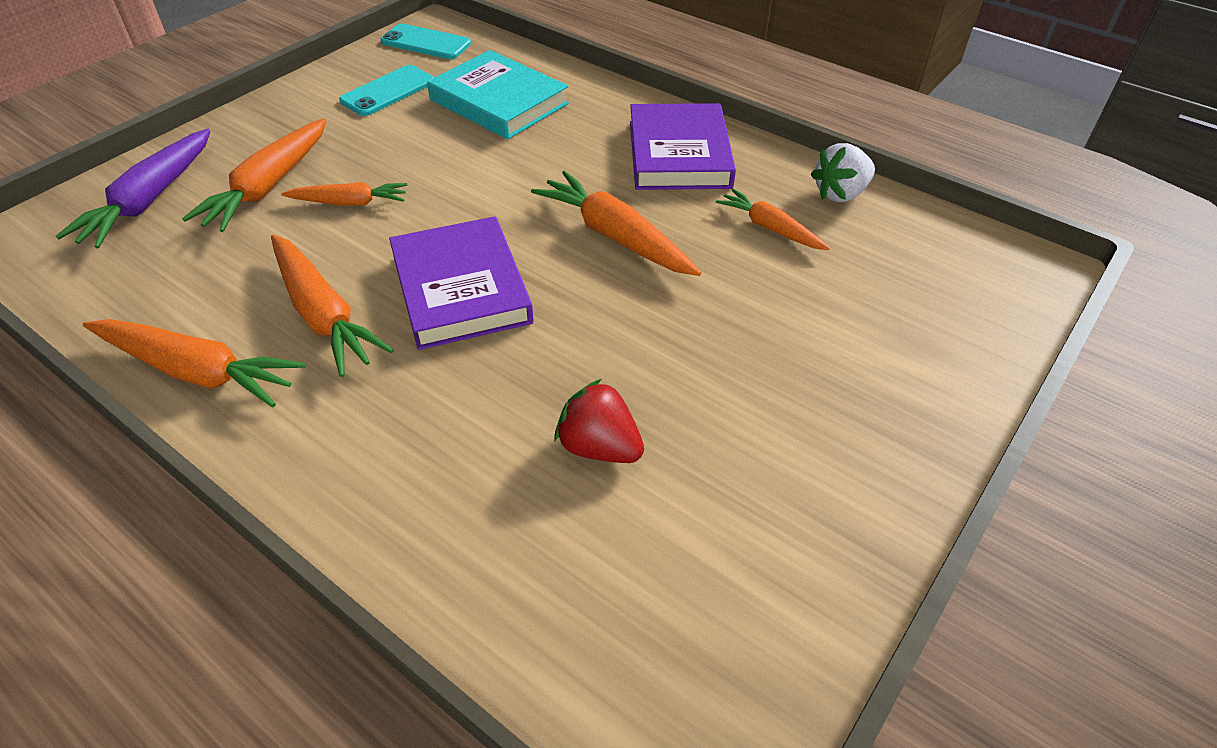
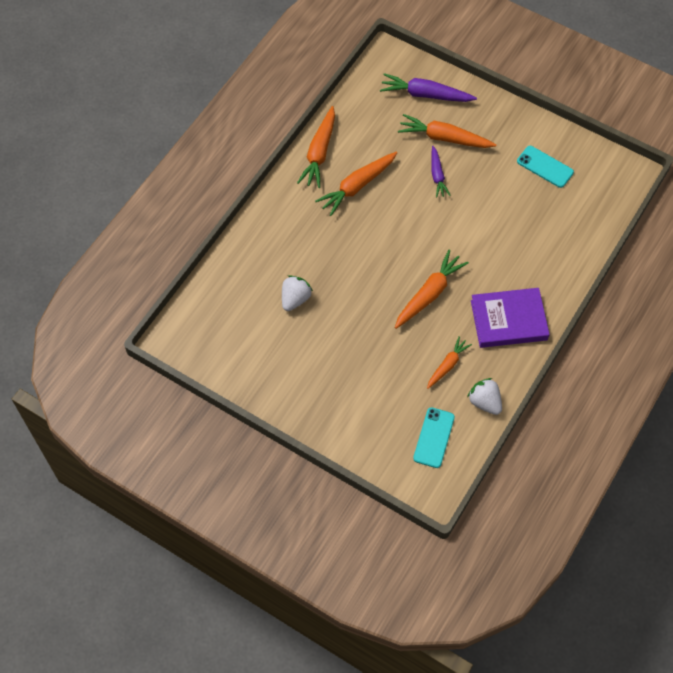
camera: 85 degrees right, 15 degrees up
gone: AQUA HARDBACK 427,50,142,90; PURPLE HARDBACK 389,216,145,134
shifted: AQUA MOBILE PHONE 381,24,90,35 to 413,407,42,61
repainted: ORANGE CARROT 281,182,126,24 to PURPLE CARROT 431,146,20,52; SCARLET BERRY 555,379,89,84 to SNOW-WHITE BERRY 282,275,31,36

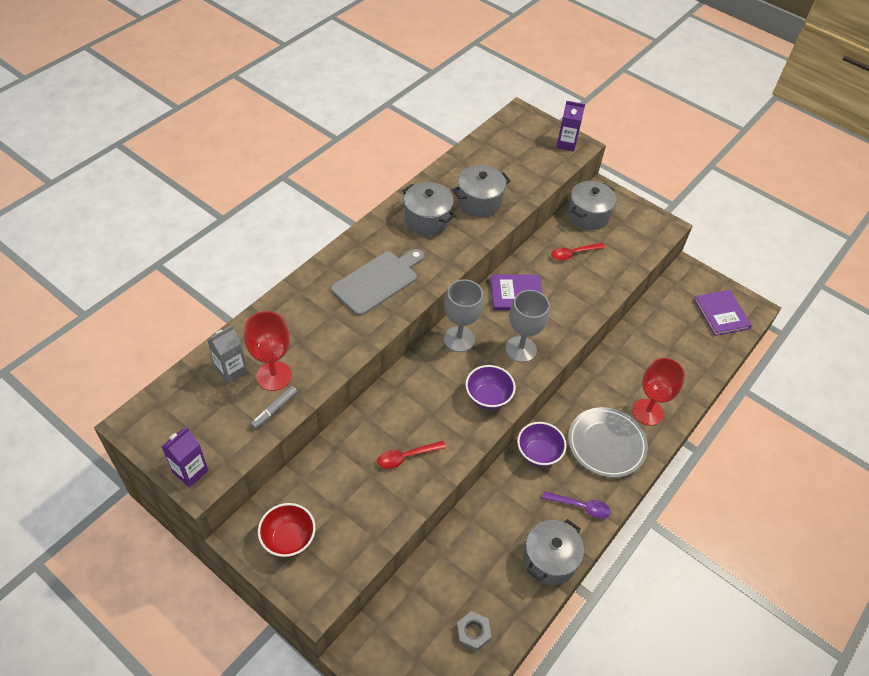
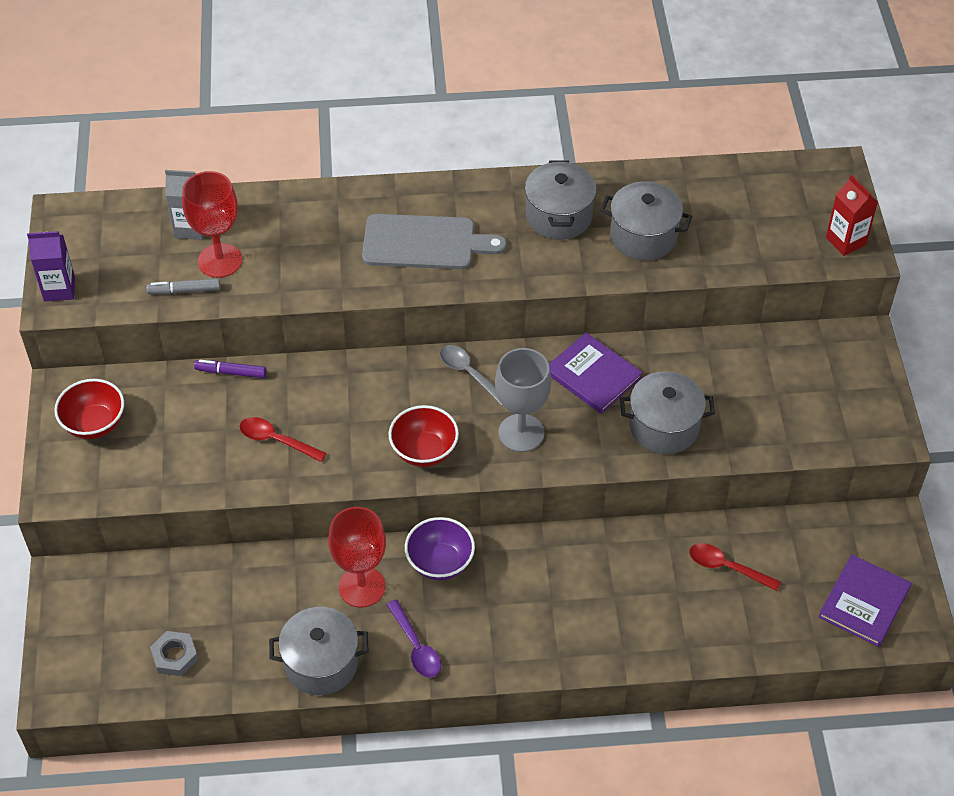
camera: 50 degrees right, 0 degrees up
gone: GREY DINNER PLATE 568,407,80,71
new: PURPLE MARKER PEN 194,360,72,18
shifted: GREY POT 568,181,48,49 to 620,371,95,83; SCARLET TEASPOON 551,243,54,18 to 689,543,92,48; SCARLET WINE GLASS 632,358,53,68 to 328,507,58,101
swapped: GREY WINE GLASS 444,279,40,73 to GREY TEASPOON 440,345,63,61
repainted: PURPLE JUICE CARTON 556,101,29,51 to SCARLET JUICE CARTON 826,175,52,81; PURPLE SERVING BOWL 466,365,50,45 to SCARLET SERVING BOWL 389,405,70,62

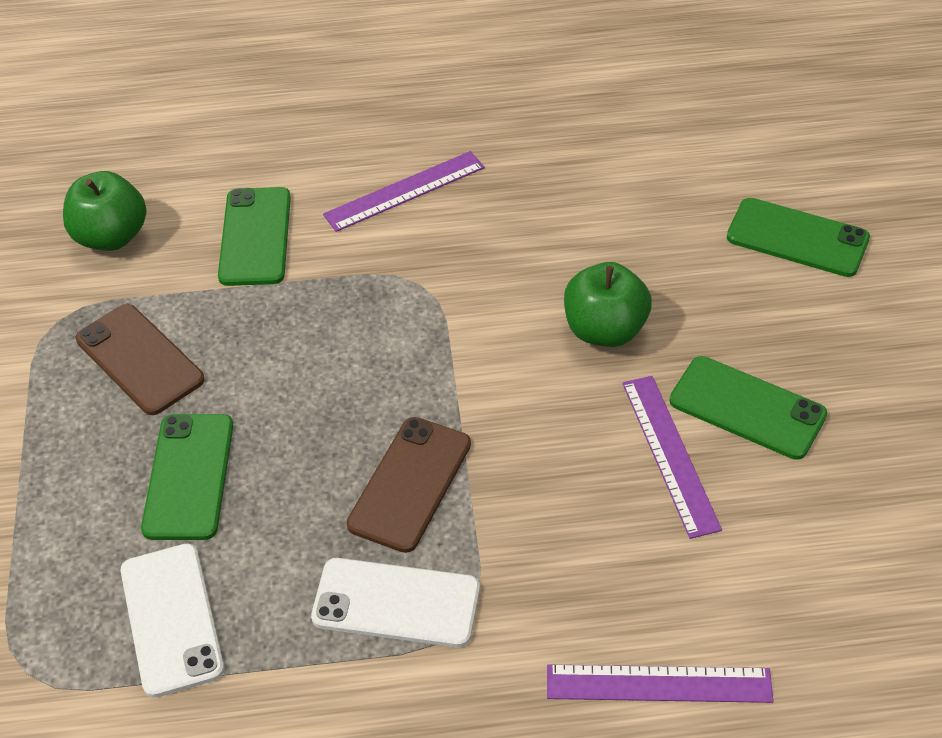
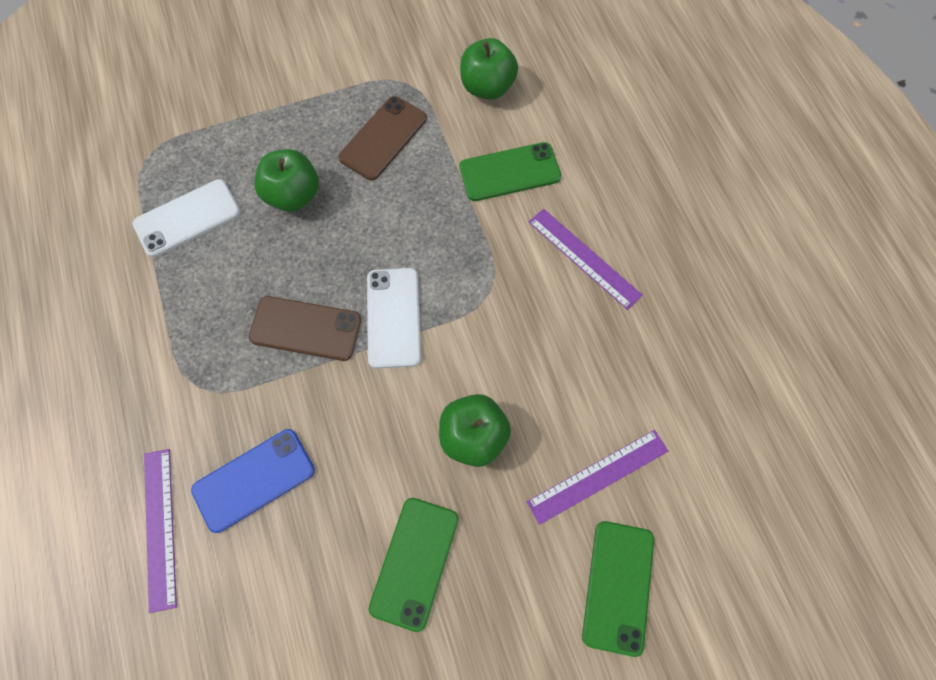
camera: 75 degrees right, 20 degrees up
new: COBALT MOBILE PHONE 191,429,124,104
shifted: PURPLE STRAIGHTEDGE 622,376,100,163 to 527,430,141,95; SNOW-WHITE MOBILE PHONE 311,558,169,89 to 367,268,54,101
swapped: GREEN MOBILE PHONE 141,414,92,126 to GREEN TOY APPLE 254,149,65,63

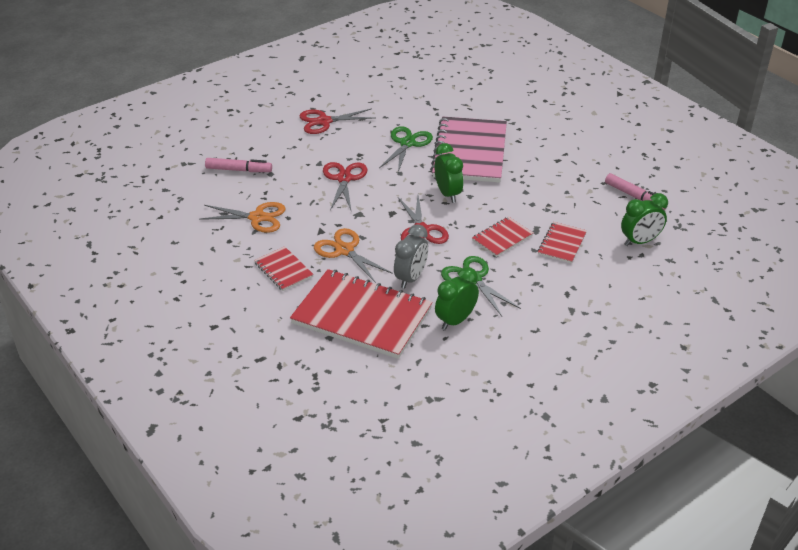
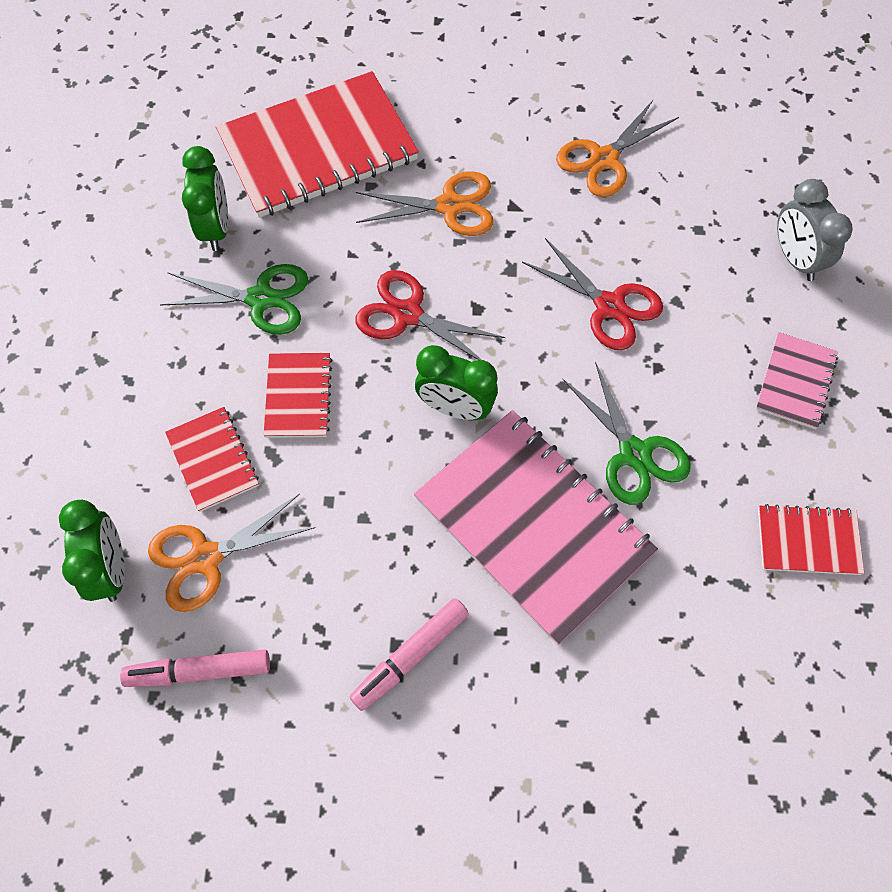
camera: 130 degrees right, 25 degrees up
new: ORANGE SHEARS 148,494,168,118
shifted: ROSE-PINK MARKER PEN 205,158,67,14 to 350,598,119,113; GREY BEDSIDE CLOCK 394,224,34,65 to 777,179,76,102; SCARLET EXERCISE BOOK 254,246,60,45 to 758,504,106,71
swapped: SCARLET SHEARS 300,108,75,26 to ROSE-PINK EXERCISE BOOK 756,332,82,97
rotated: GREEN BEDSIDE CLOCK 621,193,47,53 = 59,500,66,102 150 degrees clockwise

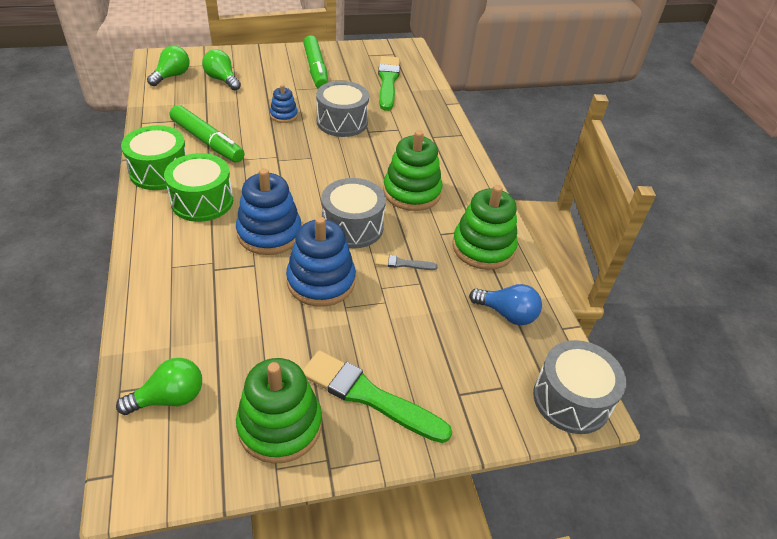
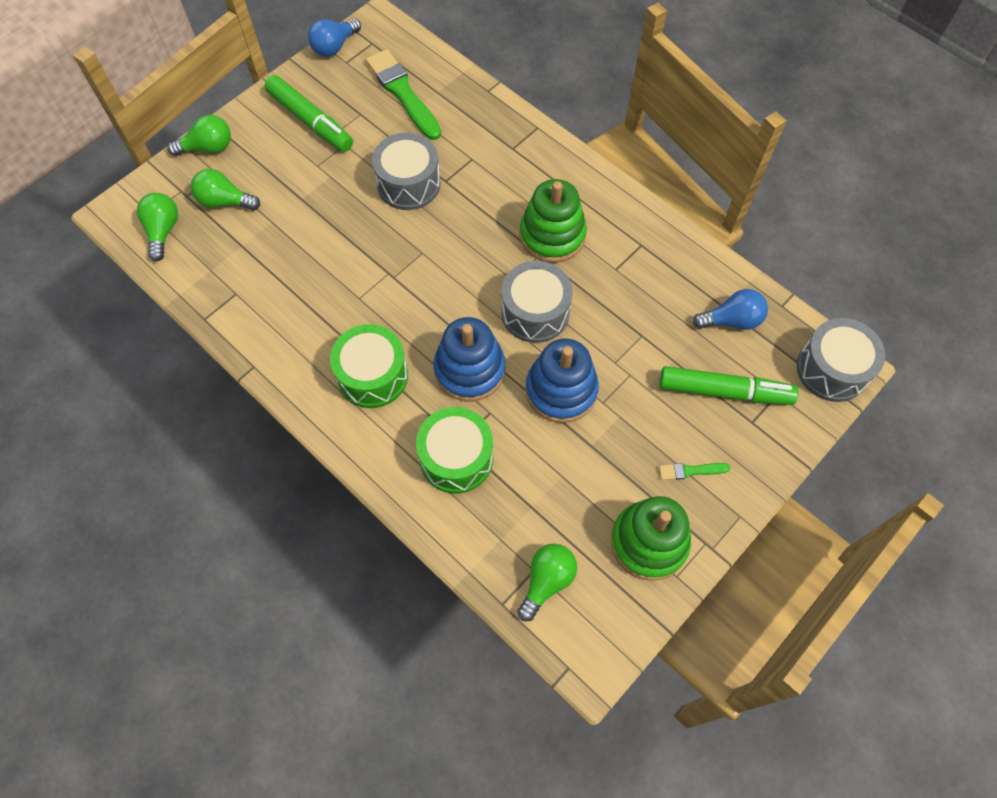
camera: 30 degrees left, 20 degrees up
gone: COBALT STACKING RINGS 270,84,28,39; GREEN STACKING RINGS 452,185,66,85; GREY BRUSH 375,254,63,16
new: COBALT LIGHT BULB 308,18,53,39; GREEN LIGHT BULB 168,115,63,41
shifted: GREEN MARKER PEN 170,105,74,58 to 660,366,139,39; GREEN TOY DRUM 121,125,66,65 to 416,407,77,87
scaled: GREEN BRUSH 303,350,149,93 = 659,463,72,17 x0.47

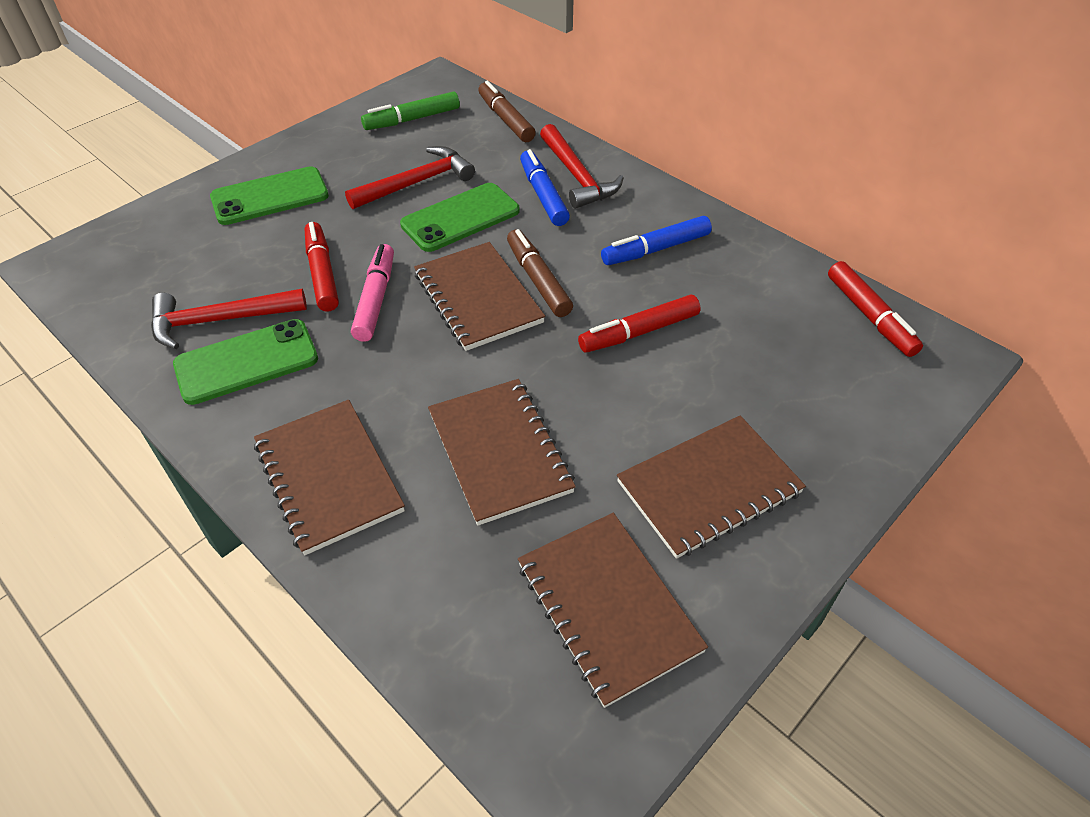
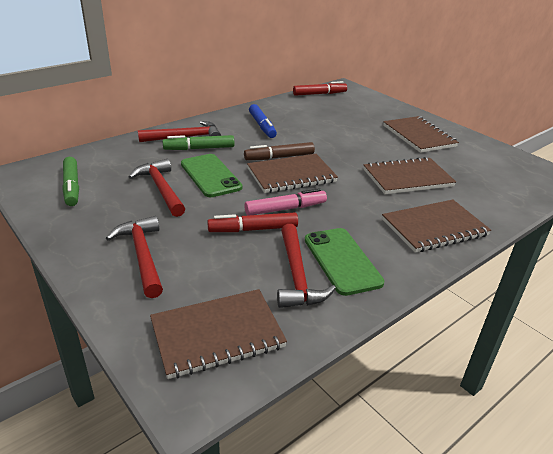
camera: 85 degrees left, 15 degrees down
gone: DARK BROWN MARKER PEN 478,81,58,61; SCARLET MARKER PEN 578,295,123,58
shifted: DARK BROWN EXERCISE BOOK 518,513,190,195 to 150,289,137,90
swapped: GREEN MOBILE PHONE 210,166,119,59 to SCARLET HAMMER 106,216,57,82
repainted: COBALT MARKER PEN 520,149,50,77 to GREEN MARKER PEN 163,135,72,15
rotated: ROSE-PINK MARKER PEN 351,244,43,98 = 244,188,83,27 150 degrees clockwise

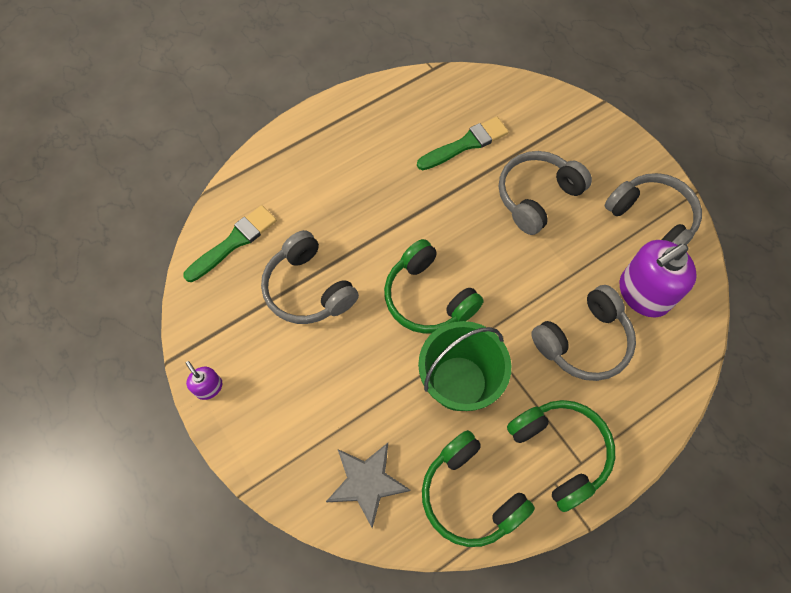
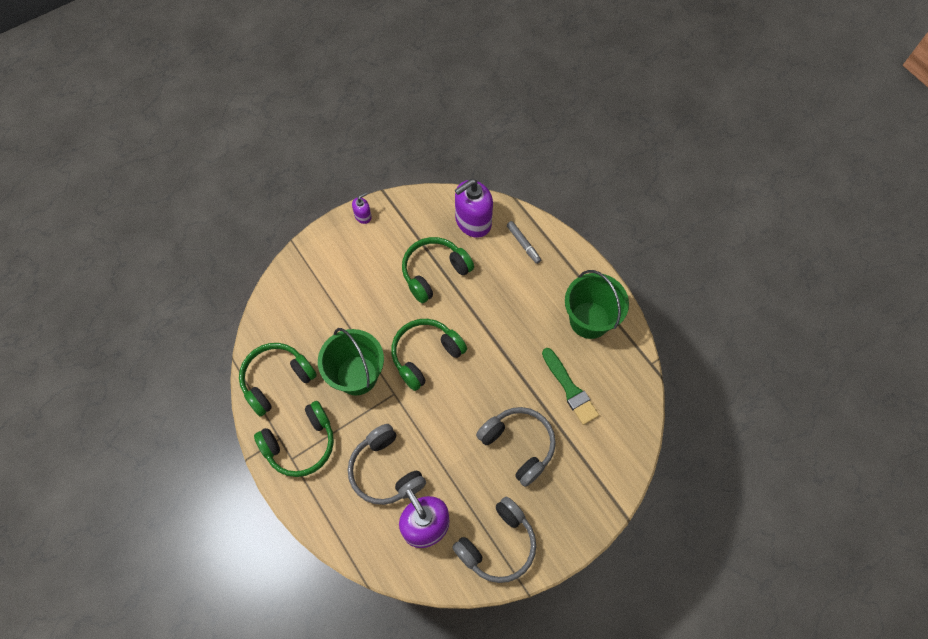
camera: 90 degrees right, 0 degrees up
gone: GREY STAR 326,443,85,85
new: GREY MARKER PEN 507,221,34,43; GREEN SAND BUCKET 565,270,64,69
swapped: GREEN BRUSH 183,205,94,77 to PURPLE PUMP BOTTLE 455,179,38,59
repainted: GREY OVER-EAR HEADPHONES 261,230,98,94 to GREEN OVER-EAR HEADPHONES 402,237,72,66

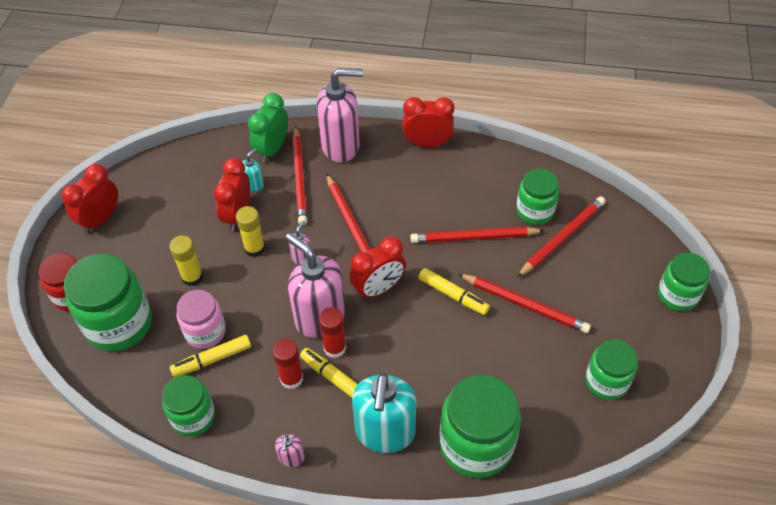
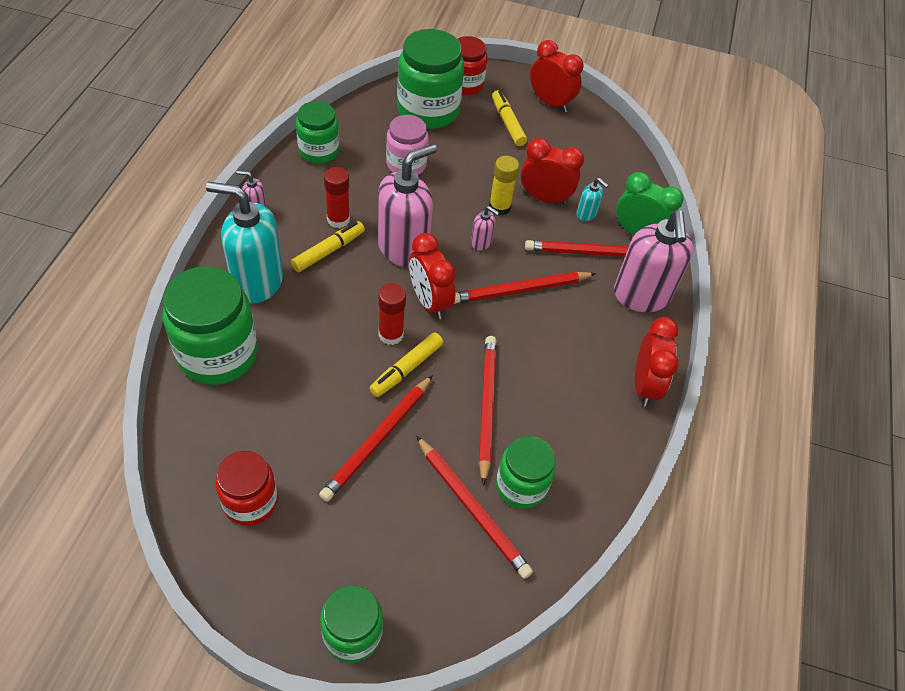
camera: 90 degrees right, 0 degrees up
gone: GOLDEN STICK OF GLUE 169,235,34,51
shifted: SCARLET STICK OF GLUE 319,307,27,51 to 378,283,28,62; GOLDEN MARKER PEN 170,335,81,42 to 492,90,35,56
repainted: GREEN PRESERVE JAR 585,339,52,61 to SCARLET PRESERVE JAR 215,451,63,75

